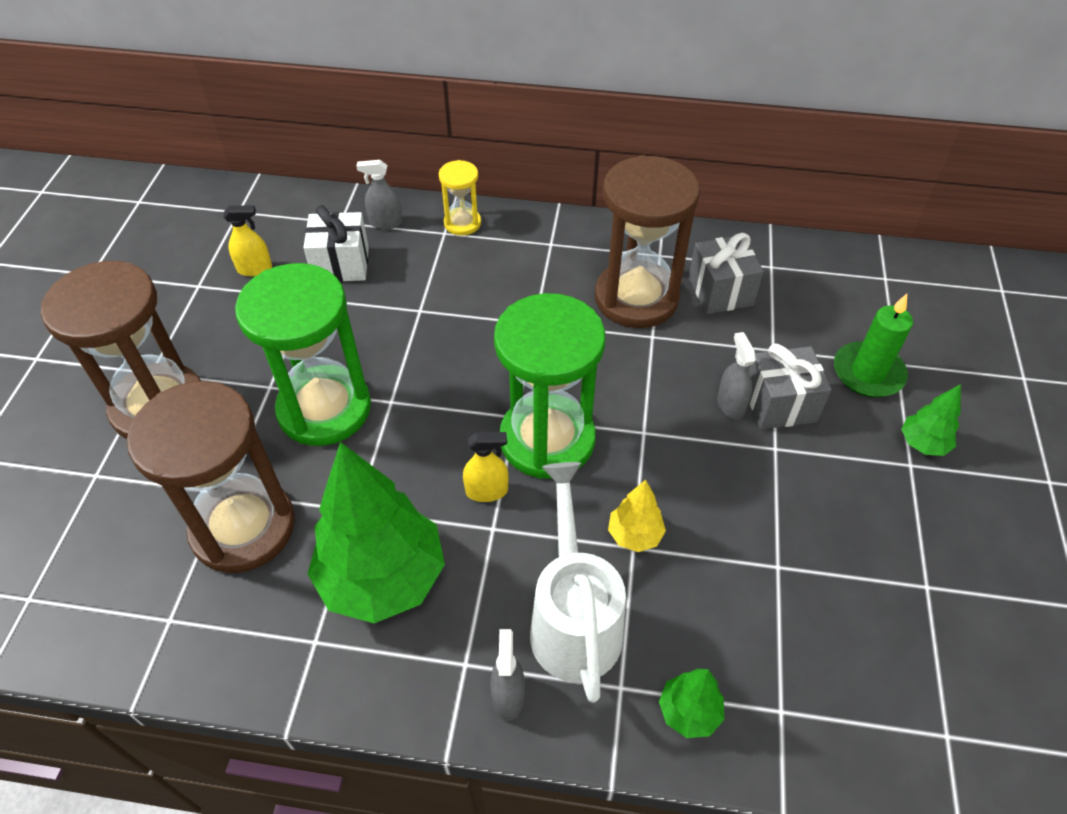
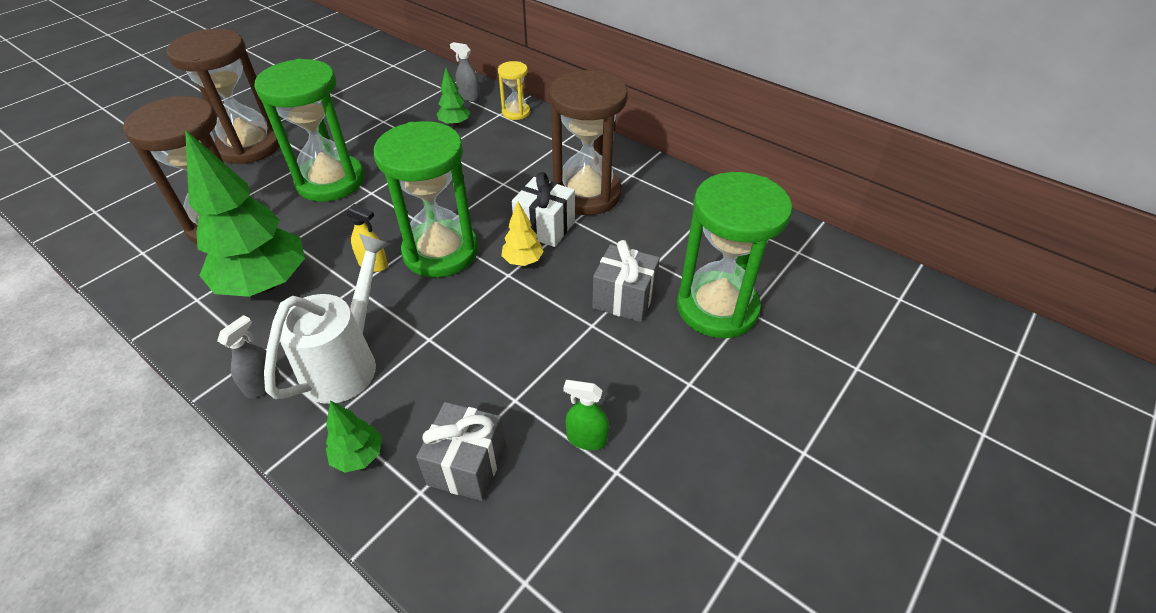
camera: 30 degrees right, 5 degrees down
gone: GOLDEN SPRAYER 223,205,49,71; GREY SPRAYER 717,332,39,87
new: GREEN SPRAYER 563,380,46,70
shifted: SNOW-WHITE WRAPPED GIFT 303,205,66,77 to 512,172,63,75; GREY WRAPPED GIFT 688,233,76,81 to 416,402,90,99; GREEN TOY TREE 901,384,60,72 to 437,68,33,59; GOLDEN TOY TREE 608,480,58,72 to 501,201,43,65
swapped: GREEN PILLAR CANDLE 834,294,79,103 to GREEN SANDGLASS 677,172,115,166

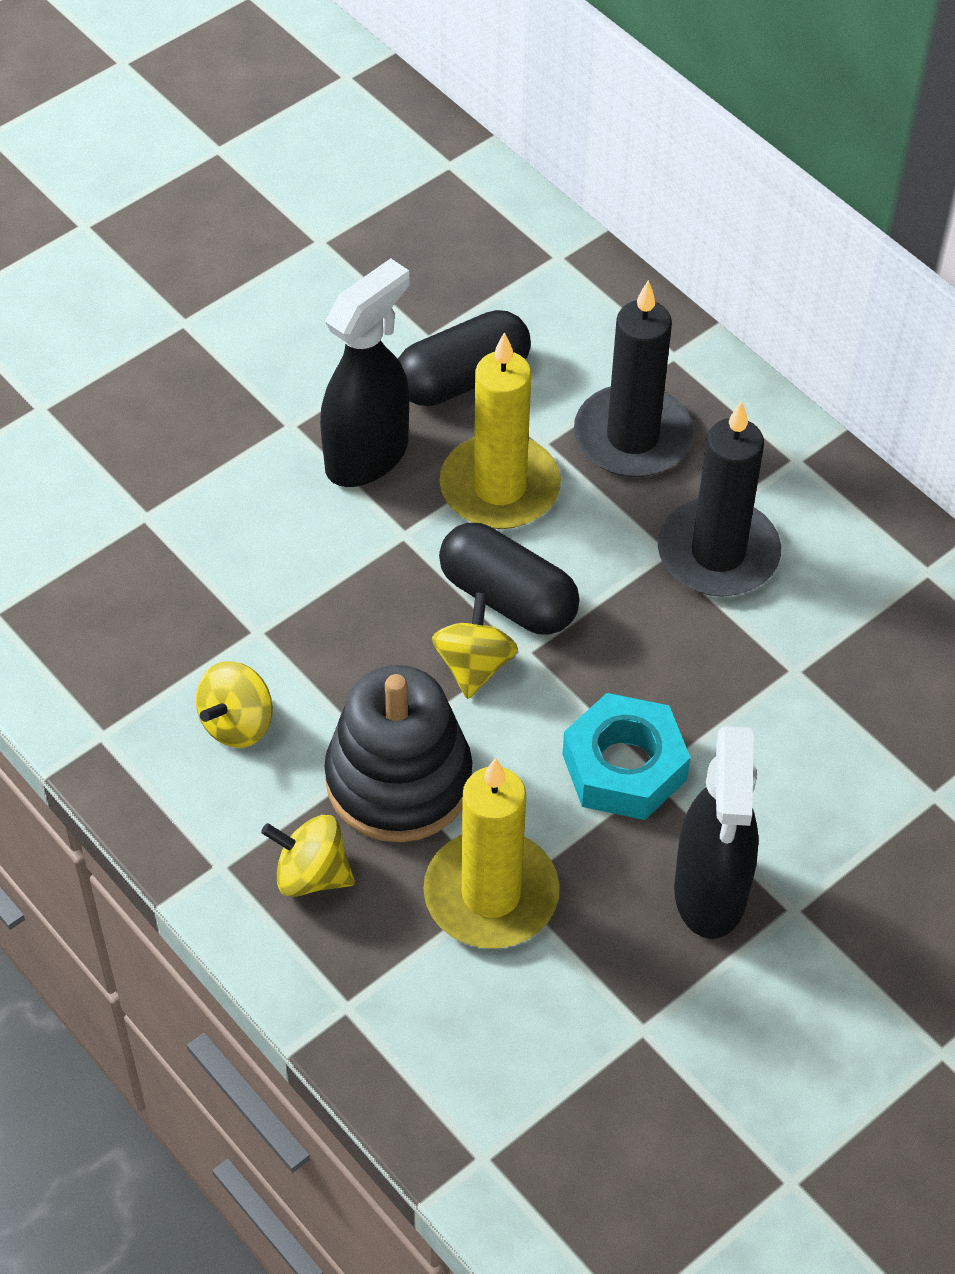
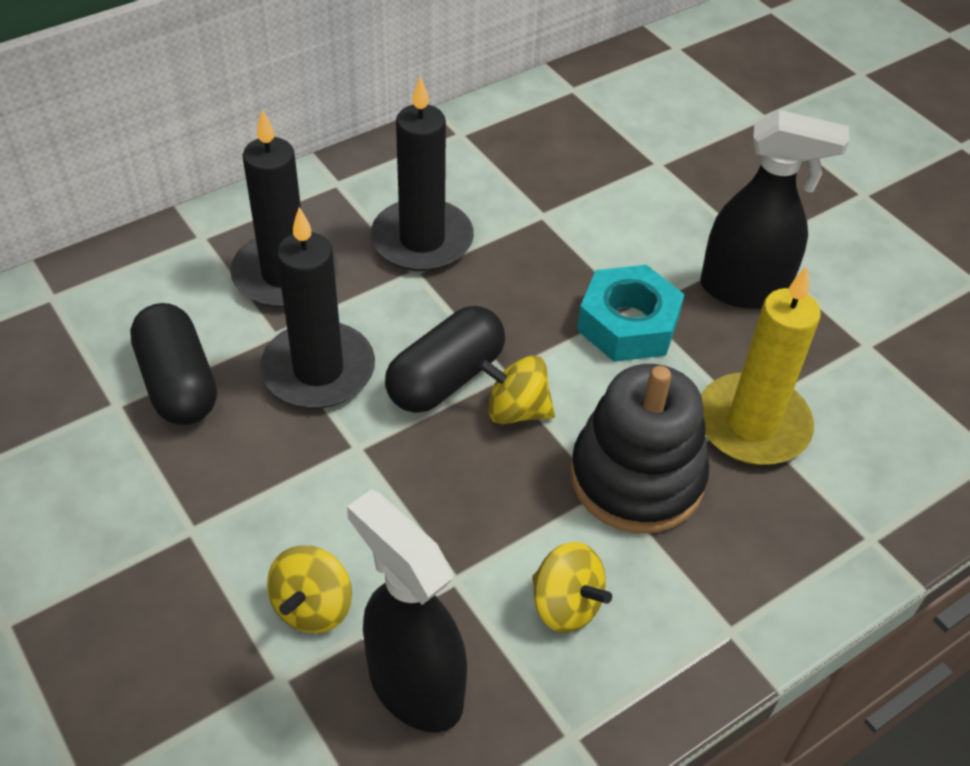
camera: 85 degrees left, 5 degrees down
shifted: EBONY SPRAYER 320,258,90,229 to 347,489,120,243; GOLDEN TOY TOP 261,815,94,82 to 267,546,85,87
repainted: GOLDEN PILLAR CANDLE 439,332,122,197 to EBONY PILLAR CANDLE 260,207,115,201

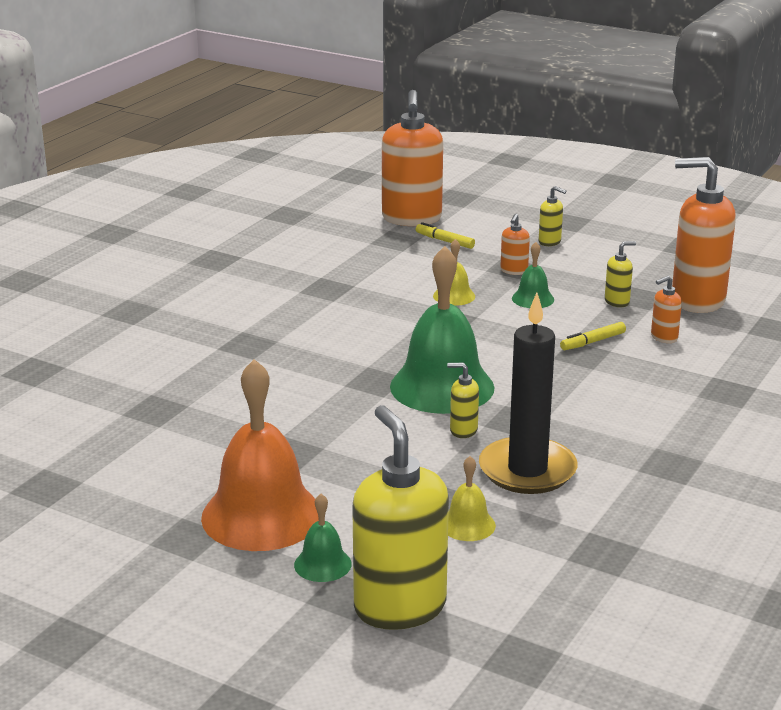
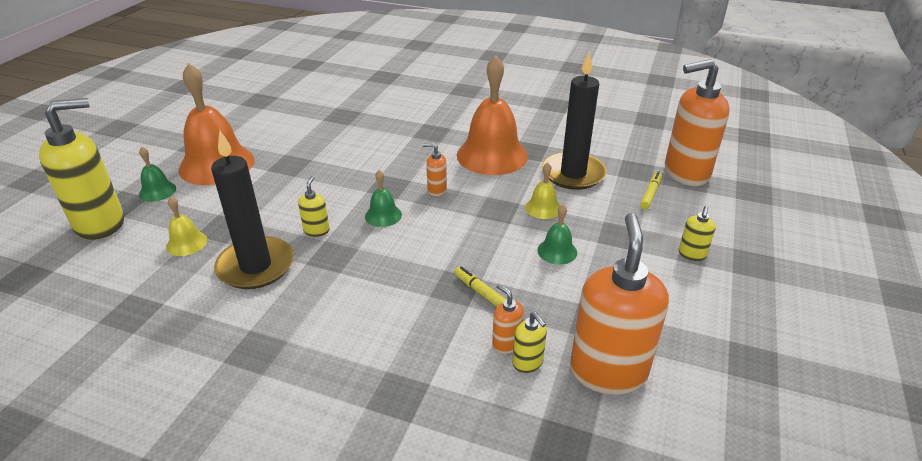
camera: 80 degrees right, 10 degrees up
new: EBONY PILLAR CANDLE 542,51,64,139; ORANGE BELL 457,55,71,120
shifted: ORANGE PUMP BOTTLE 500,214,30,61 to 423,143,24,53; GOLDEN PUMP BOTTLE 605,241,31,66 to 513,312,34,61
scaled: GREEN BELL 390,246,105,168 = 365,170,37,57 x0.45

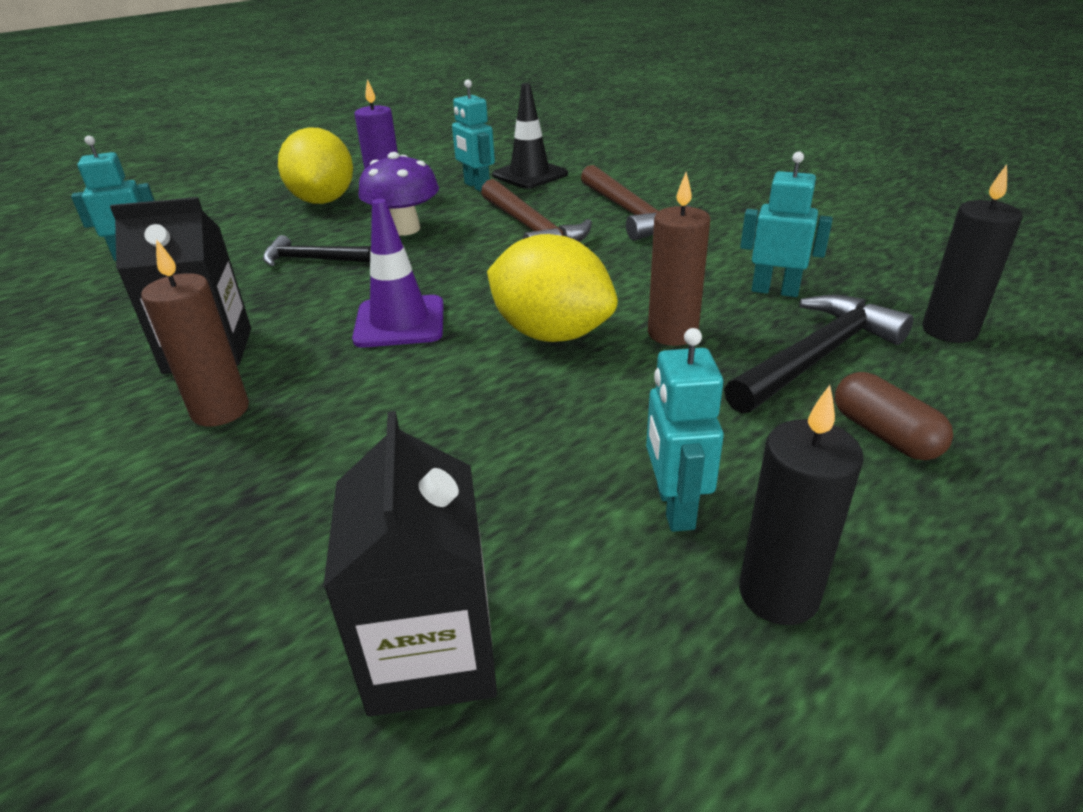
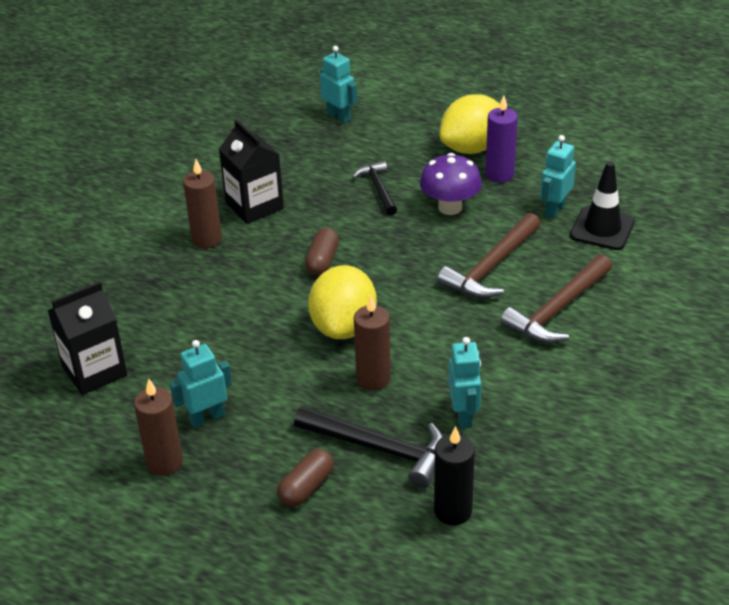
camera: 65 degrees right, 5 degrees up
swapped: PURPLE ROAD CONE 352,199,92,149 to DARK BROWN CAPSULE 305,228,34,47
repainted: EBONY PILLAR CANDLE 739,385,125,240 to DARK BROWN PILLAR CANDLE 134,379,49,97

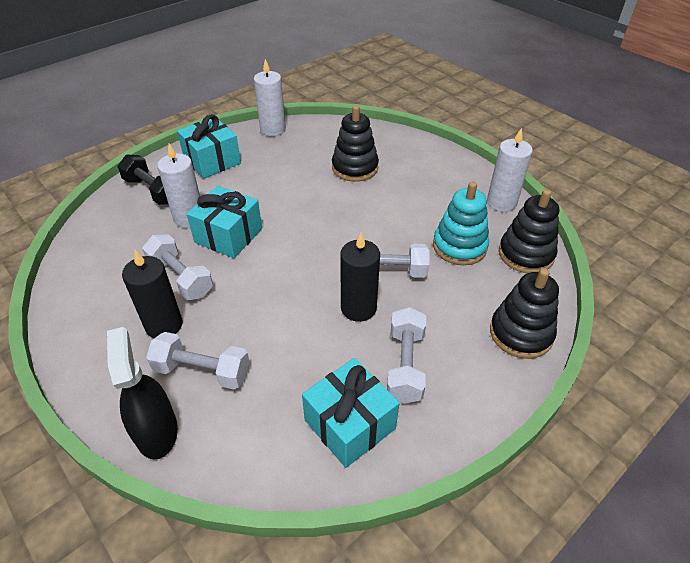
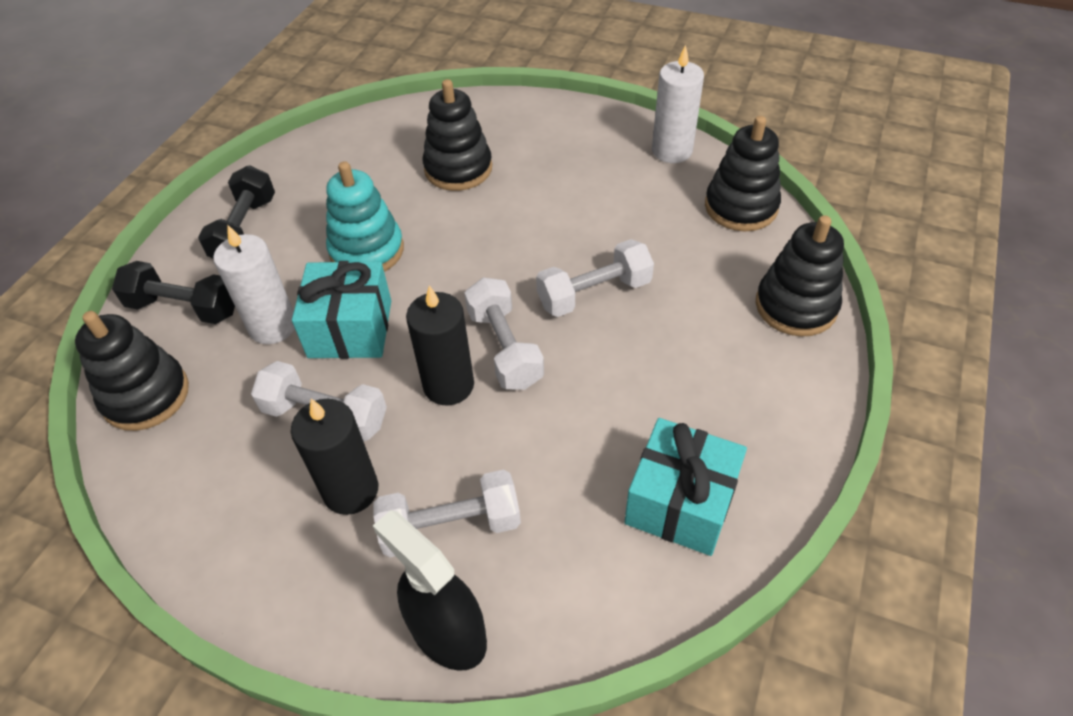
camera: 25 degrees left, 5 degrees up
gone: SNOW-WHITE PILLAR CANDLE 254,59,32,77
new: EBONY STACKING RINGS 75,311,114,120
shifted: AQUA STACKING RINGS 433,181,56,84 to 326,161,78,111; EBONY PILLAR CANDLE 340,233,40,89 to 406,285,68,121; SNOW-WHITE DUMBBELL 387,307,39,97 to 465,278,79,112
swapped: AQUA WRAPPED GIFT 177,114,64,65 to EBONY DUMBBELL 198,165,77,93

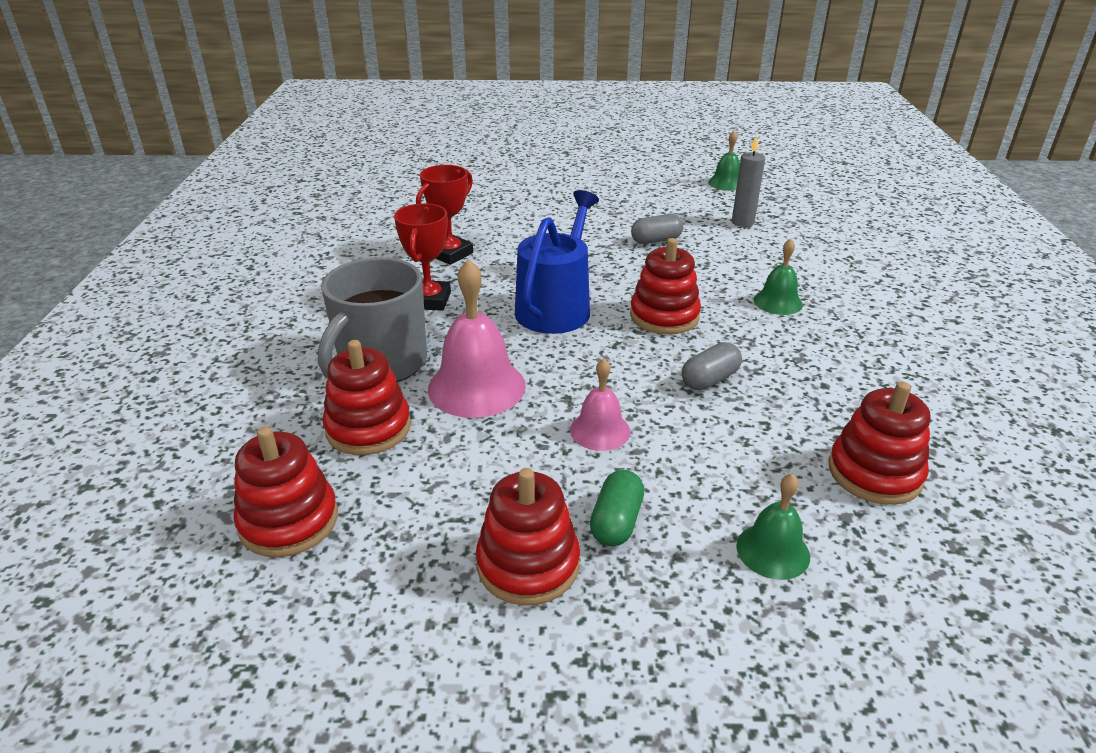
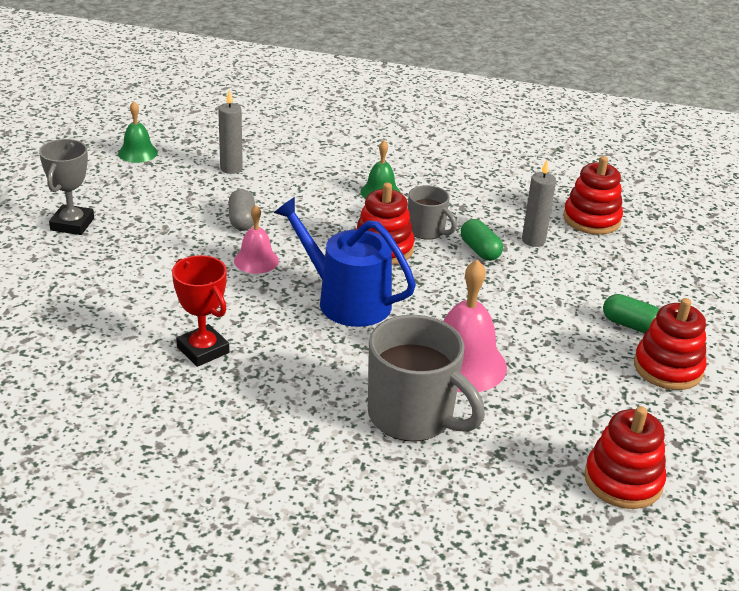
camera: 80 degrees left, 0 degrees up
gone: SCARLET TROPHY 394,203,57,108; SCARLET STACKING RINGS 323,340,88,115; GREEN BELL 736,474,74,106
new: GREY TROPHY 39,139,55,96; GREY PILLAR CANDLE 522,160,34,87; GREY MUG 408,185,49,55
shifted: ROSE-PINK BELL 570,358,60,93 to 234,205,45,69
repainted: GREY CAPSULE 682,342,60,48 to GREEN CAPSULE 461,219,42,42

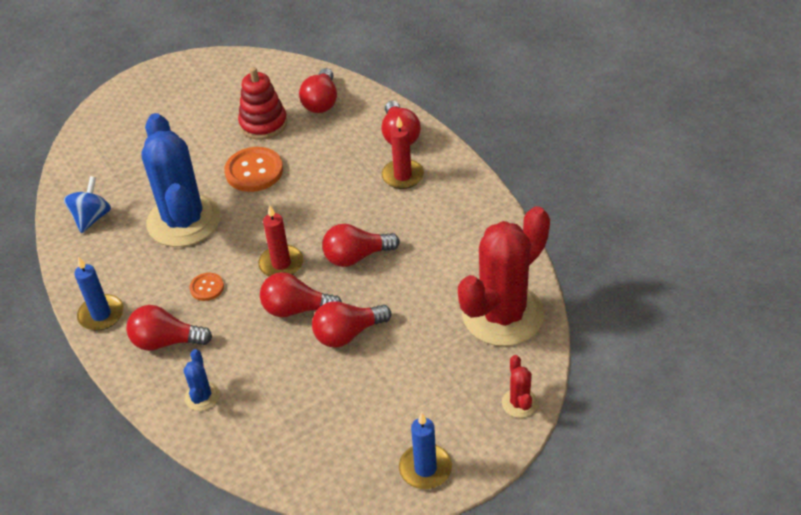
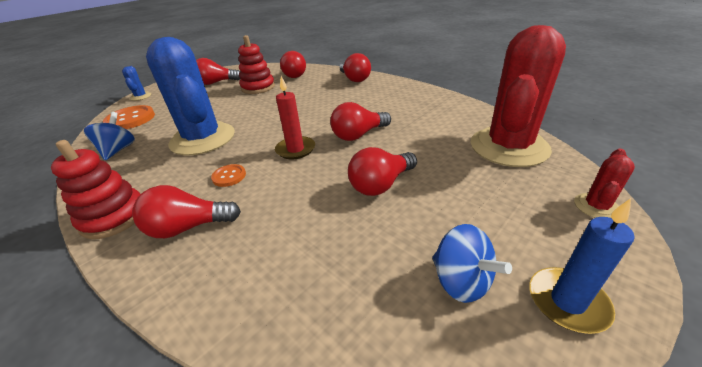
camera: 15 degrees left, 10 degrees down
gone: SCARLET PILLAR CANDLE 382,116,42,73
new: COBALT TOY TOP 432,224,80,79
shifted: ORANGE SEWING BUTTON 224,147,59,45 to 103,105,52,24; SCARLET LIGHT BULB 260,272,82,45 to 196,58,44,27; COBALT PRICKLY PLANT 184,349,36,62 to 122,66,29,35
swapped: COBALT PILLAR CANDLE 74,257,50,74 to SCARLET STACKING RINGS 51,140,90,99
rotated: SCARLET PRICKLY PLANT 502,355,36,63 = 574,149,61,69 60 degrees clockwise

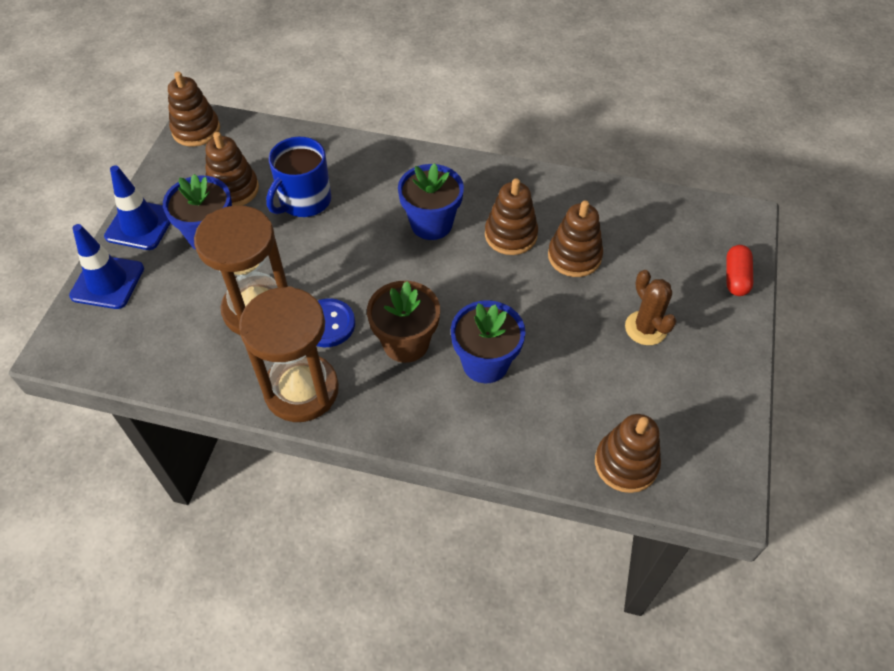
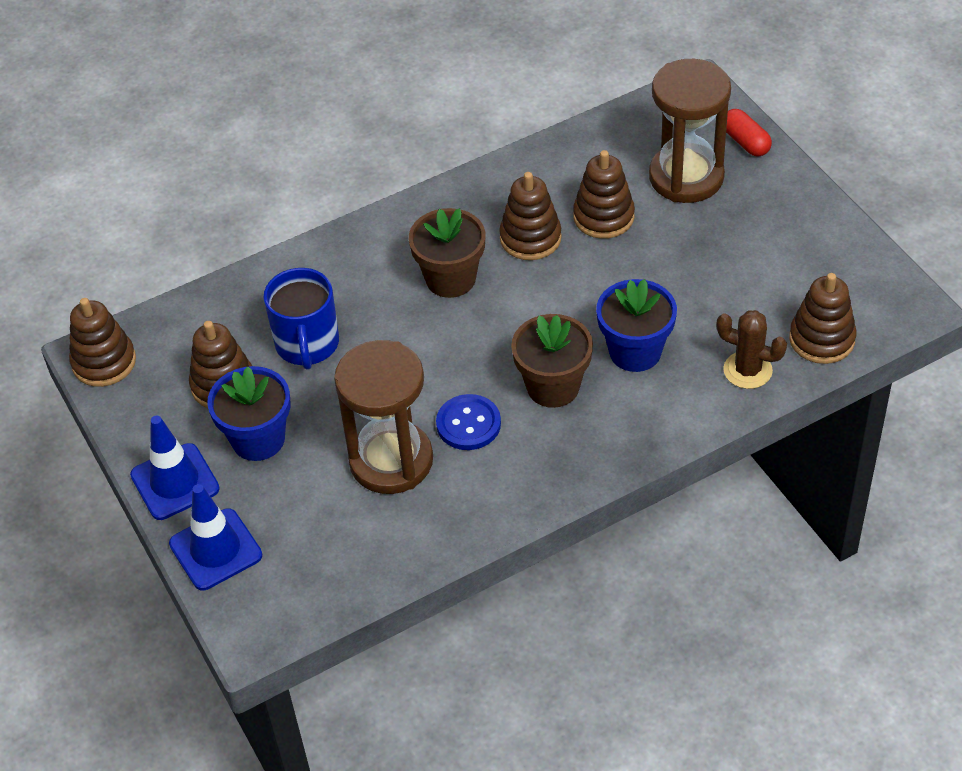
camera: 40 degrees left, 5 degrees down
shifted: DARK BROWN PRICKLY PLANT 625,270,51,75 to 716,310,71,79; DARK BROWN SANDGLASS 239,286,100,136 to 649,59,82,144
repainted: COBALT FLOWER POT 398,163,66,77 to DARK BROWN FLOWER POT 409,208,76,90

